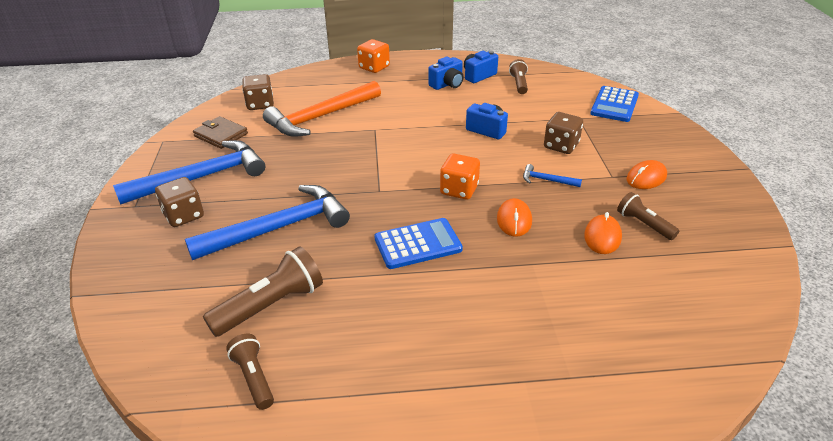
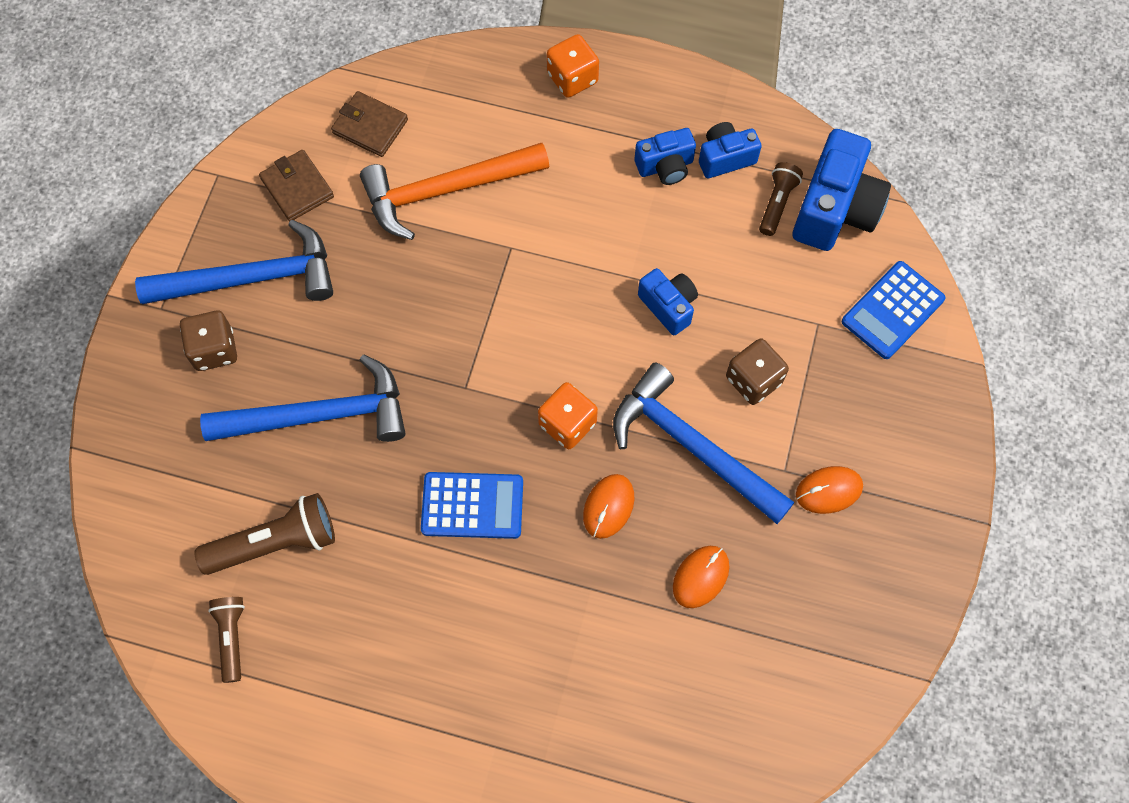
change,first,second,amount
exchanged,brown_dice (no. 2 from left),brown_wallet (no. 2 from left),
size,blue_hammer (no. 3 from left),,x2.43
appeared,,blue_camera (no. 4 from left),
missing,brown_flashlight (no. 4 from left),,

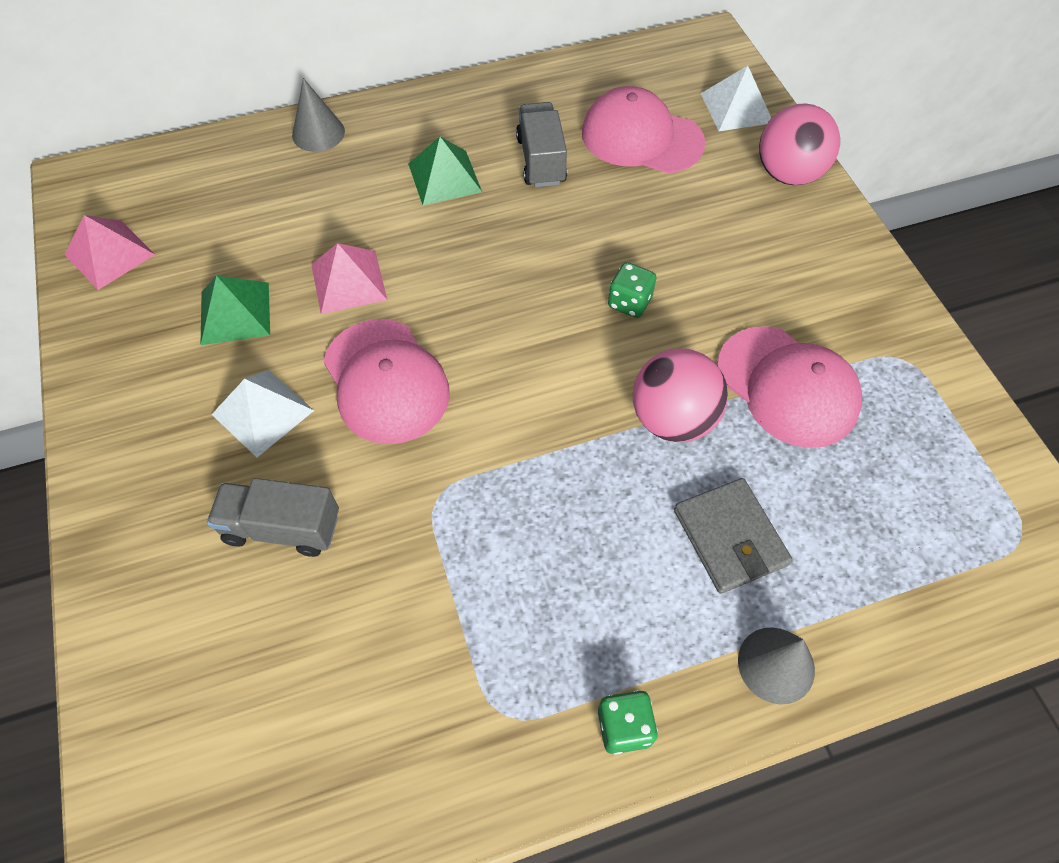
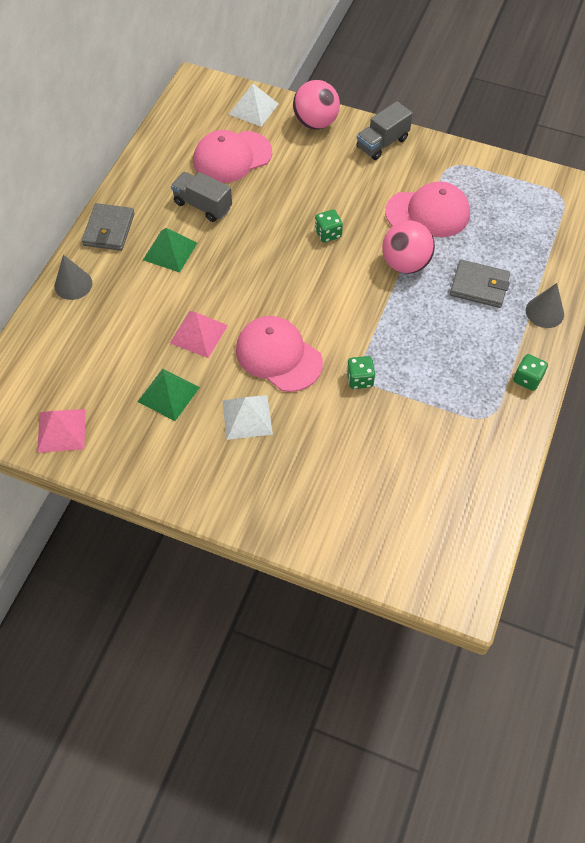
change,first,second,amount
appeared,,grey_wallet (no. 1 from left),
spun,pink_cap (no. 1 from left in the first image),pink_cap (no. 2 from left),150 degrees counterclockwise
appeared,,green_dice (no. 2 from left),
relocated,grey_truck (no. 1 from left in the first image),grey_truck (no. 2 from left),

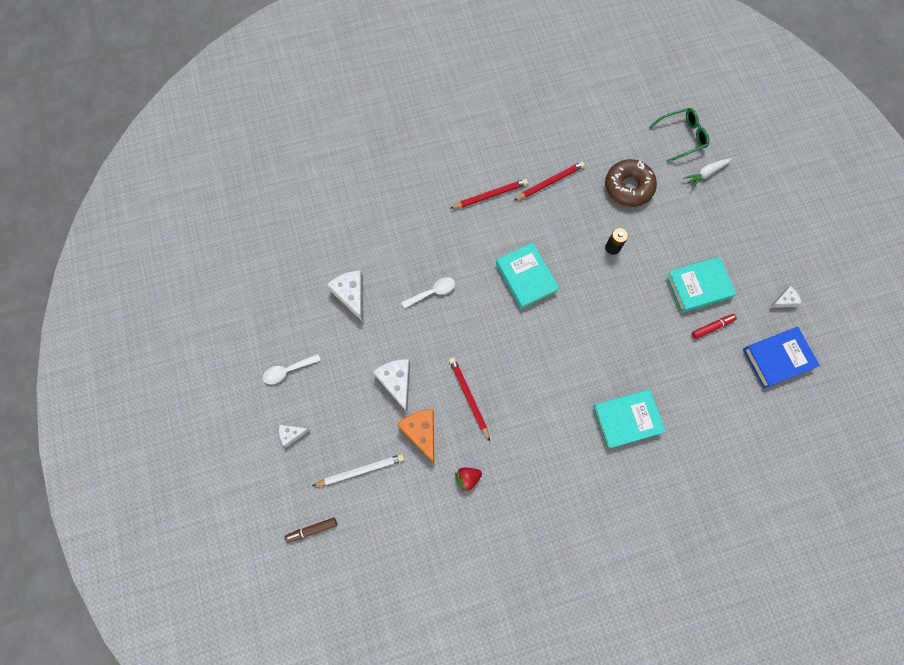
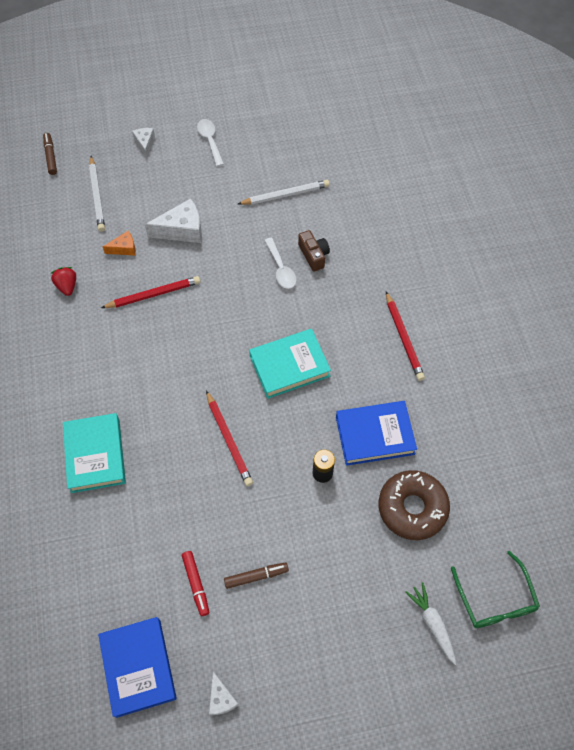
change,first,second,amount
size,orange_cheese,,x0.56
relocated,red_pencil (no. 3 from left in the first image),red_pencil (no. 2 from left),
exchanged,turquoise_book (no. 3 from left),brown_marker (no. 2 from left),
exchanged,white_cheese (no. 2 from left),white_pencil (no. 2 from left),
appeared,,brown_camera,
appeared,,blue_book (no. 2 from left),

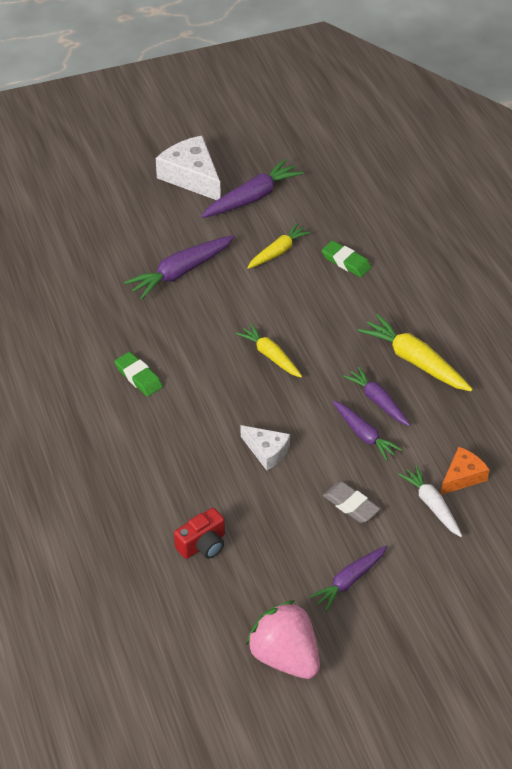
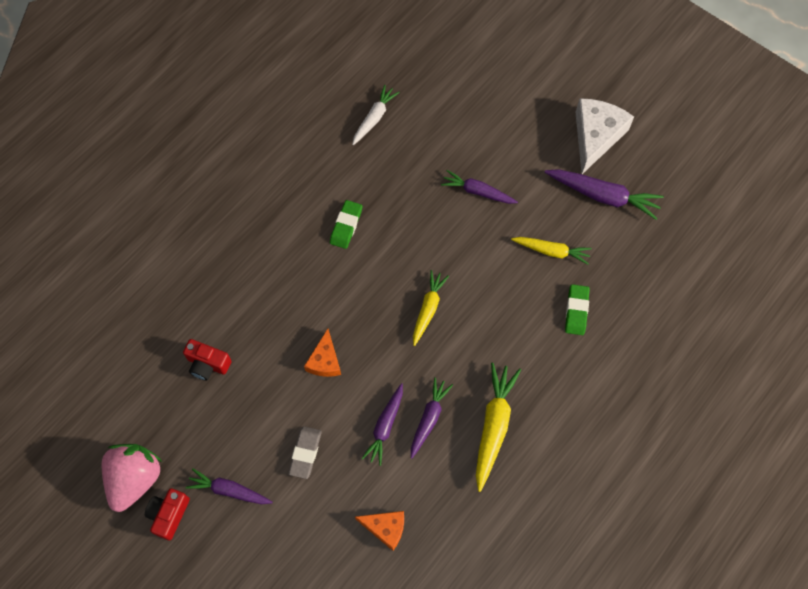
change,first,second,amount
appeared,,red_camera (no. 1 from left),
colour,white_cheese (no. 2 from left),orange_cheese (no. 1 from left),
relocated,white_carrot,,
size,purple_carrot (no. 1 from left in the first image),purple_carrot (no. 4 from left),x0.66

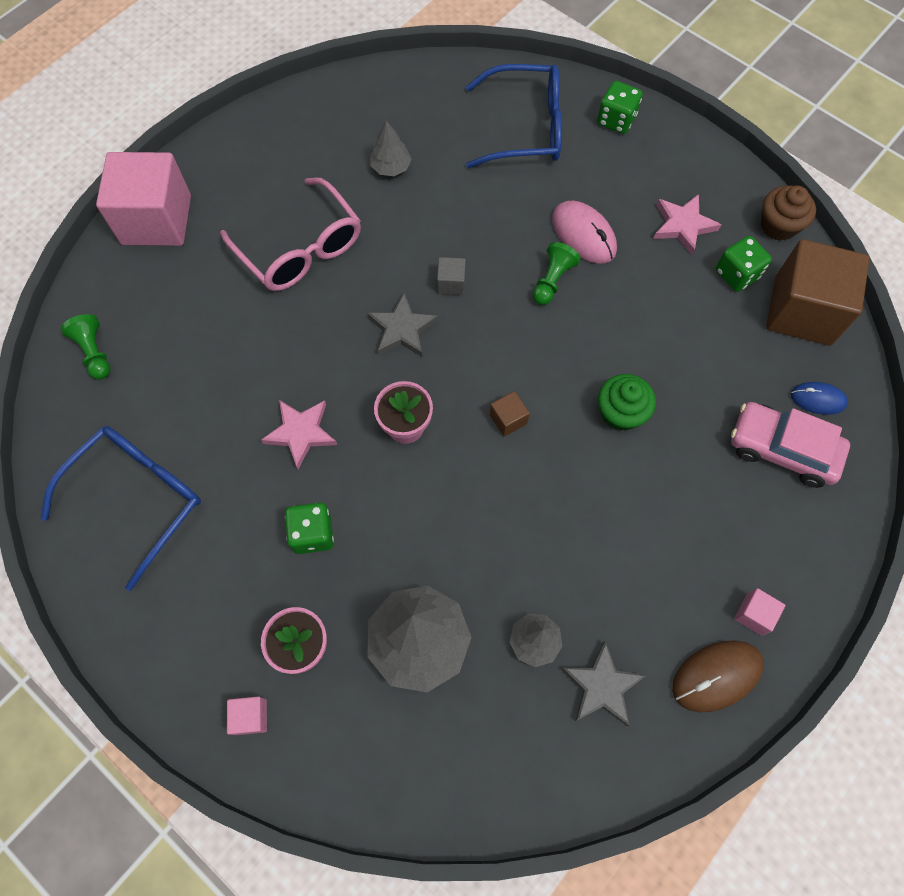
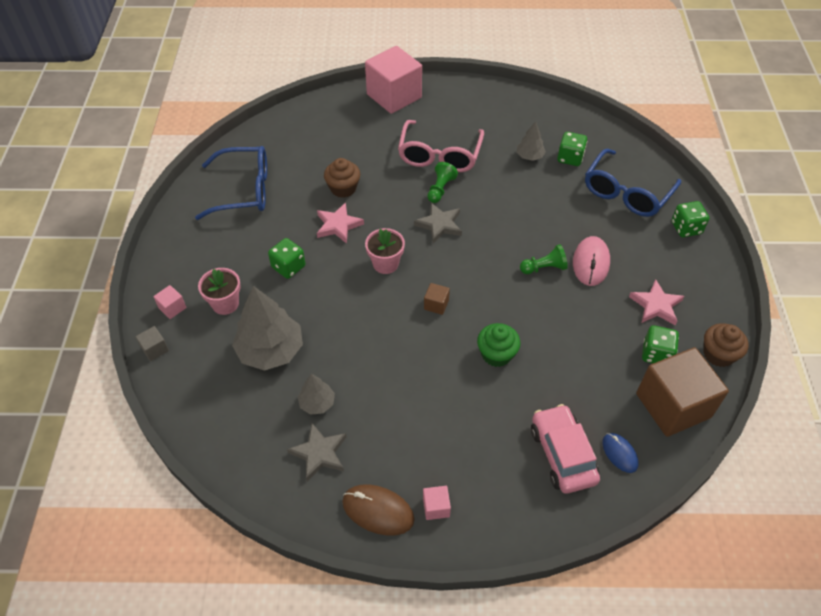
change,first,second,amount
relocated,grey_cube,,
appeared,,brown_cupcake (no. 1 from left),
relocated,green_pawn (no. 1 from left),,
appeared,,green_dice (no. 2 from left),
spun,blue_glasses (no. 2 from left),,75 degrees clockwise

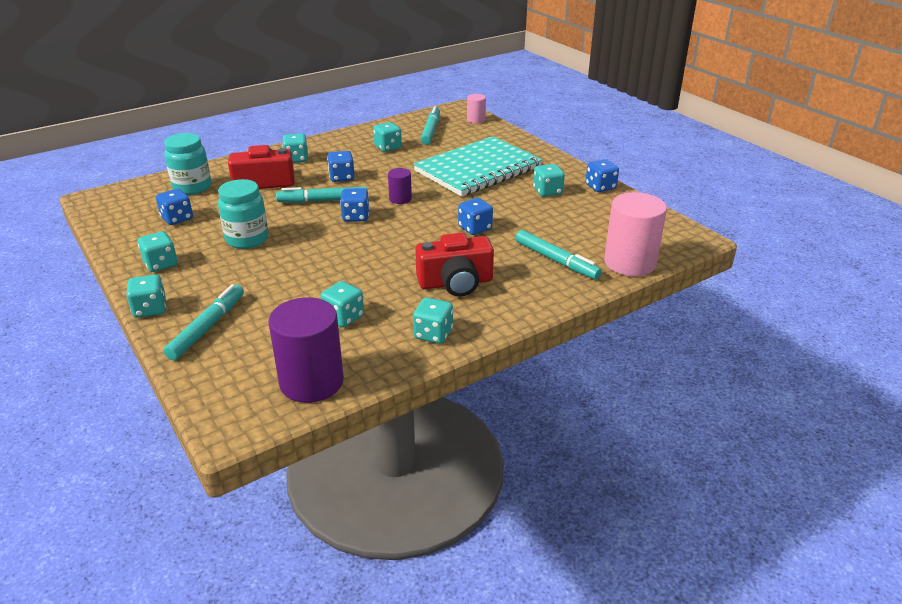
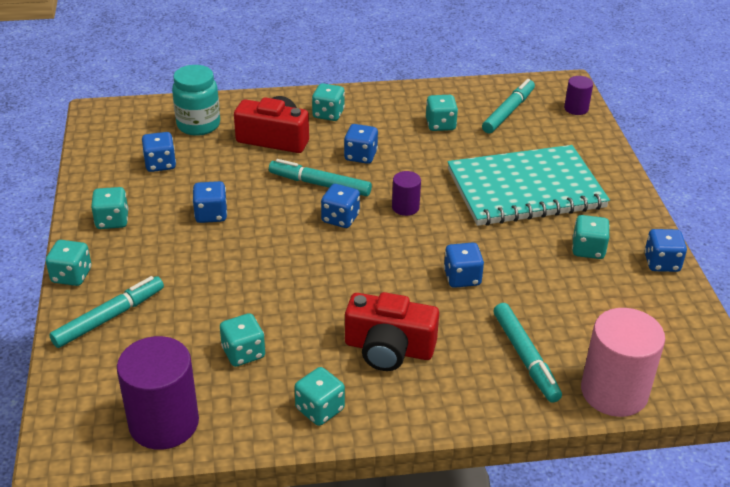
change,first,second,amount
exchanged,turquoise_jar (no. 2 from left),blue_dice (no. 2 from left),
colour,pink_cylinder (no. 1 from left),purple_cylinder (no. 3 from left),

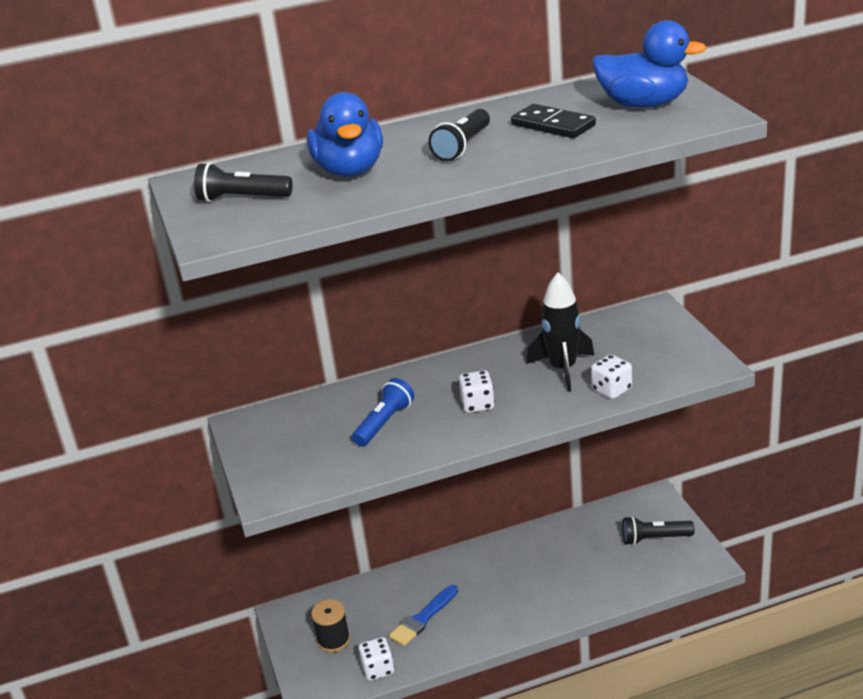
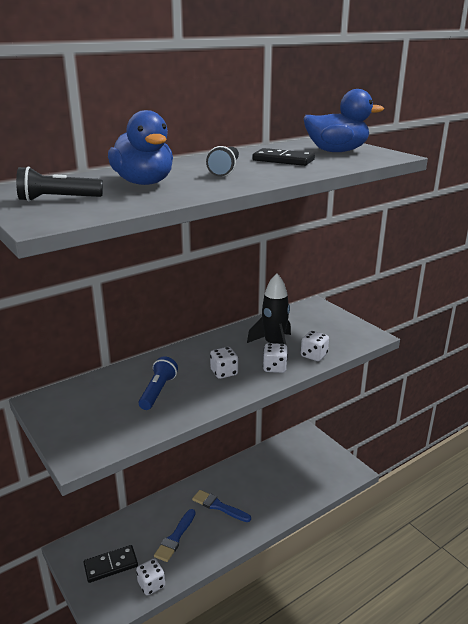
change,first,second,amount
exchanged,black_spool,black_domino (no. 1 from left),
appeared,,blue_brush (no. 2 from left),
appeared,,white_dice (no. 3 from left),
missing,black_flashlight (no. 3 from left),,

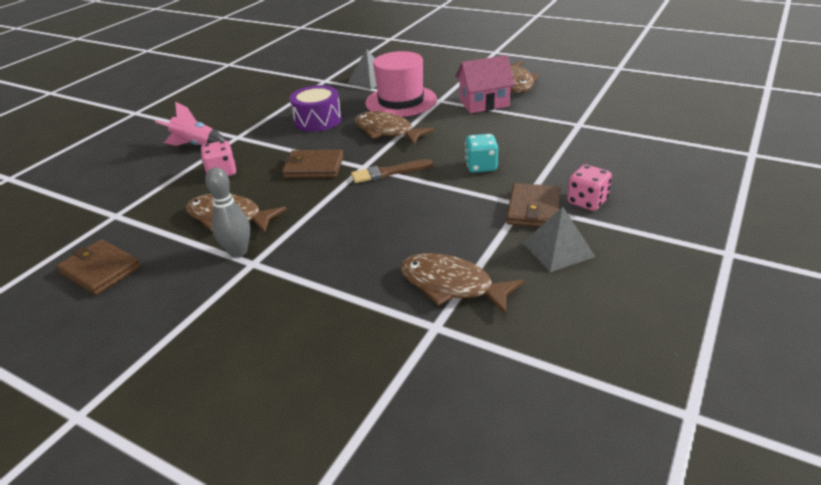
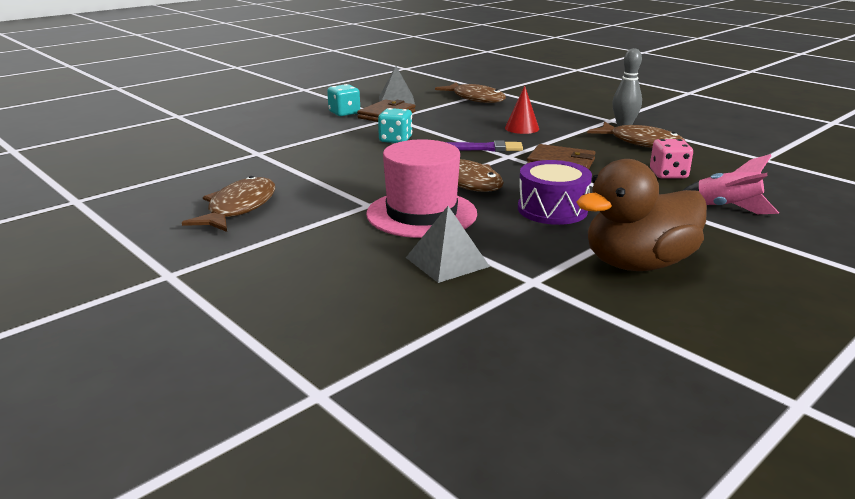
change,first,second,amount
colour,pink_dice (no. 2 from left),turquoise_dice (no. 1 from left),
colour,brown_brush,purple_brush,
appeared,,red_cone,
appeared,,brown_duck,
missing,brown_wallet (no. 1 from left),,
missing,pink_house,,

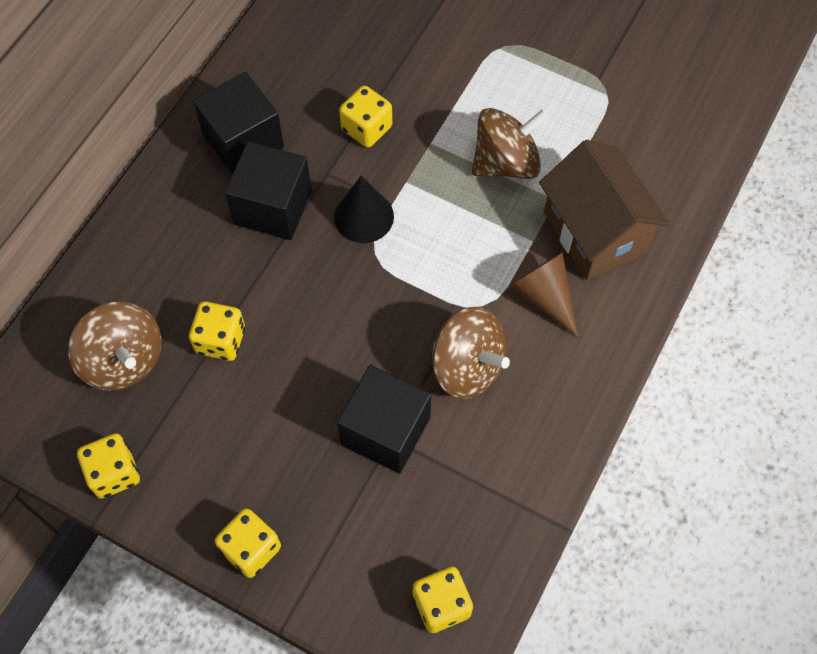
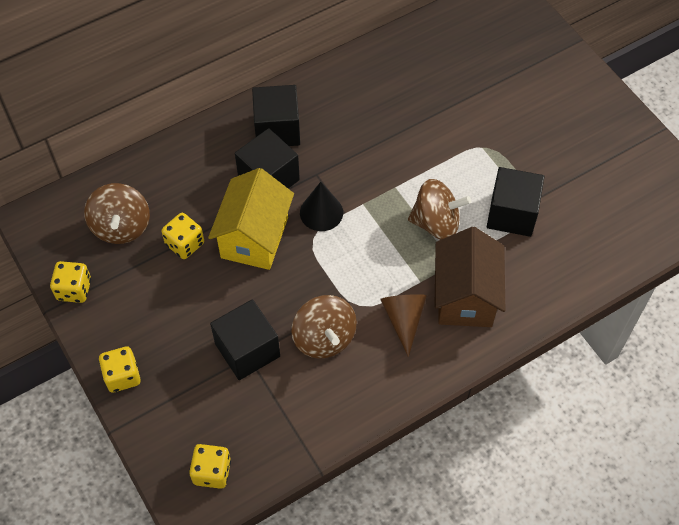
change,first,second,amount
appeared,,yellow_house,
appeared,,black_cube (no. 4 from left),
missing,yellow_dice (no. 4 from left),,

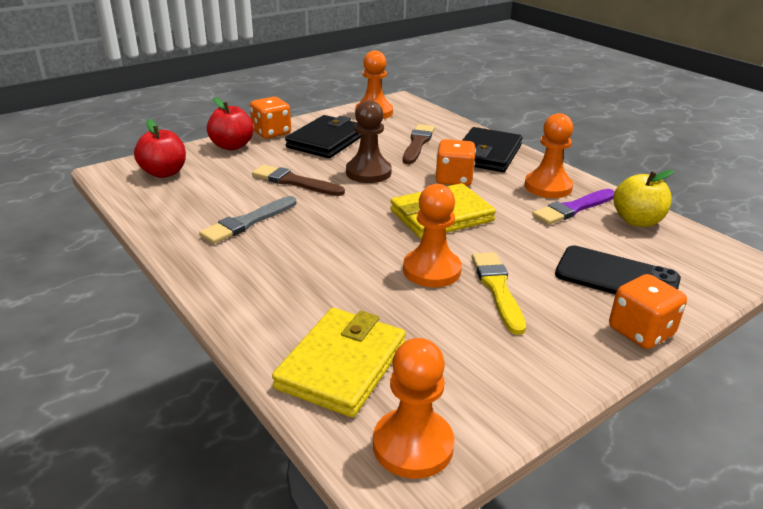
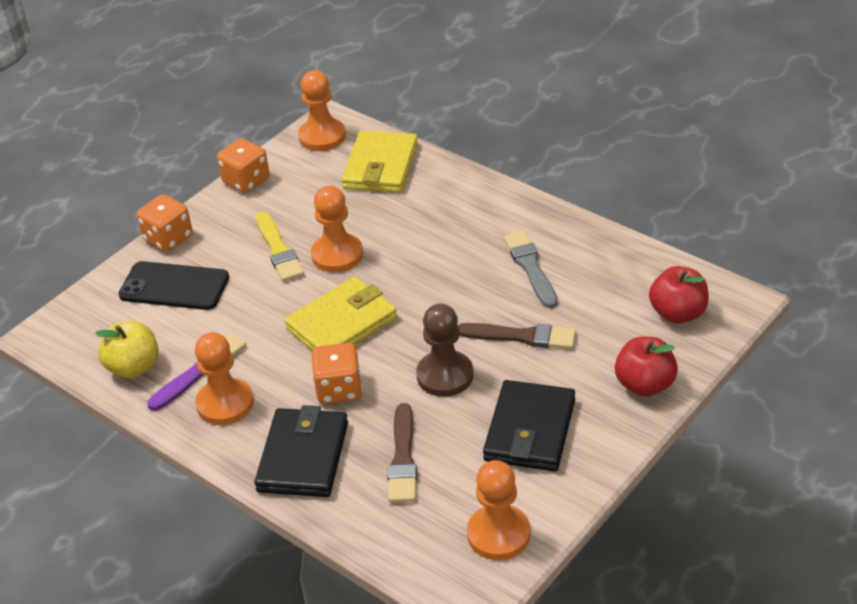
change,first,second,amount
relocated,orange_dice (no. 1 from left in the first image),orange_dice (no. 2 from left),
spun,grey_brush,,45 degrees counterclockwise

